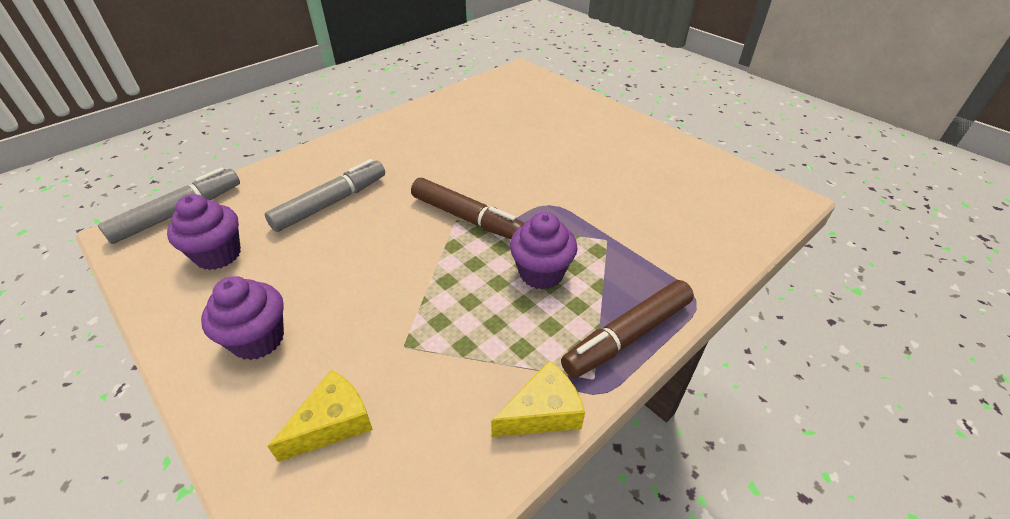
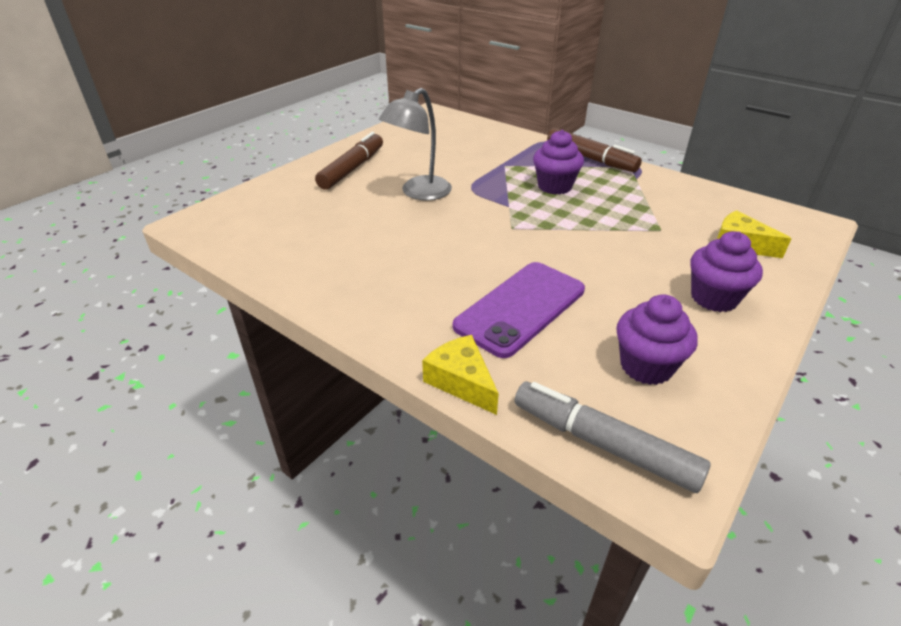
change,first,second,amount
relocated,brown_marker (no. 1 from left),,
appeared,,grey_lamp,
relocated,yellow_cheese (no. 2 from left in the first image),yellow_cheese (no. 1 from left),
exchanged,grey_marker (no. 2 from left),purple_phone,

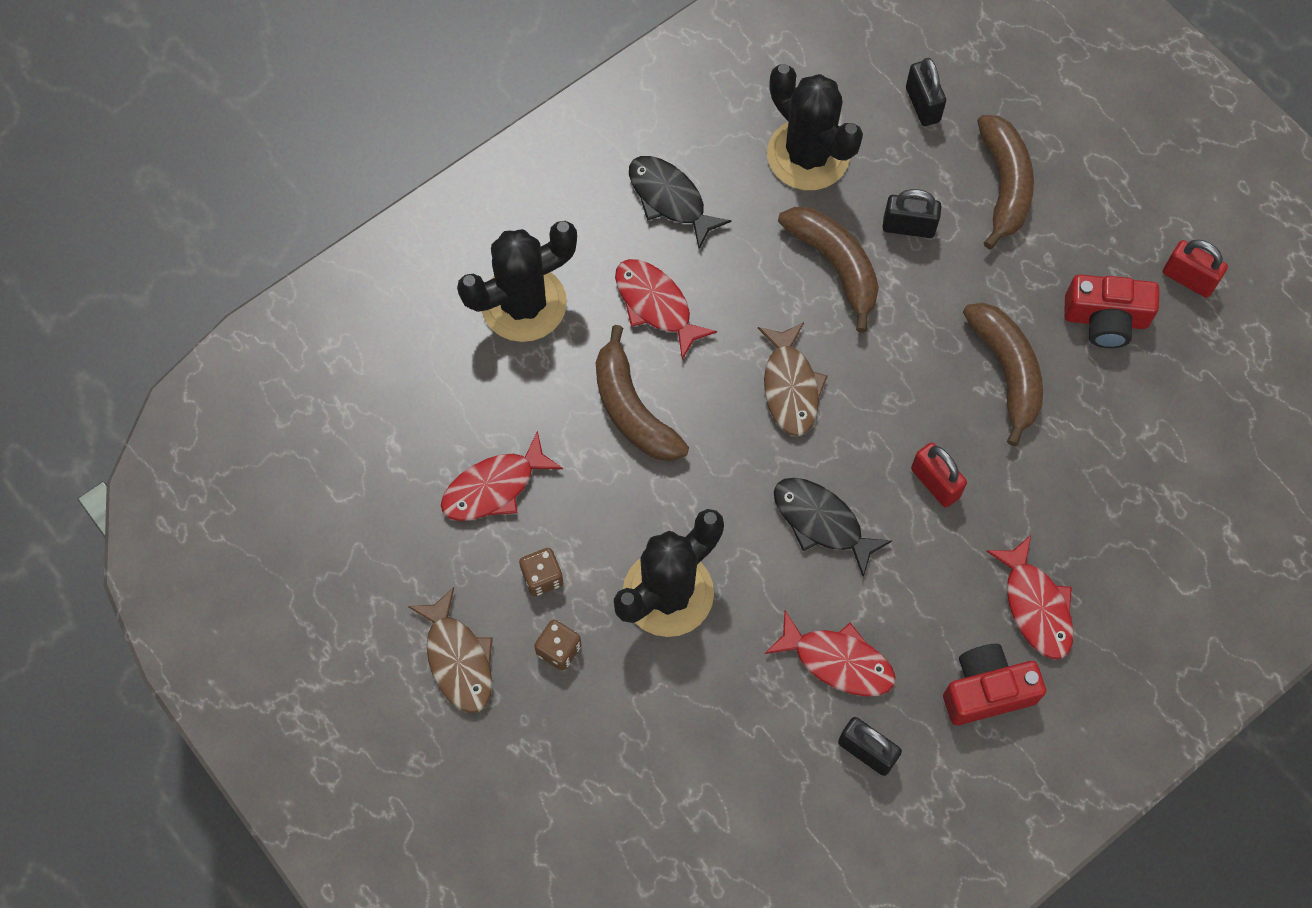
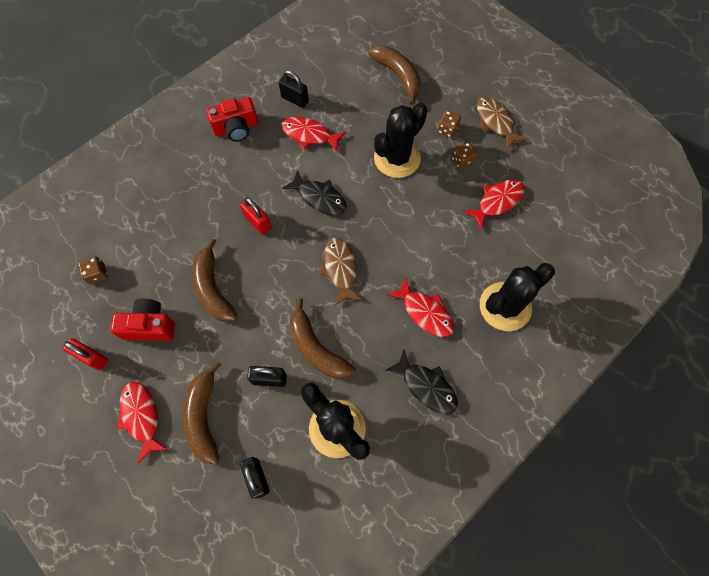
change,first,second,amount
appeared,,brown_dice (no. 1 from left),
relocated,red_fish (no. 4 from left in the first image),red_fish (no. 1 from left),
relocated,brown_banana (no. 1 from left in the first image),brown_banana (no. 4 from left),

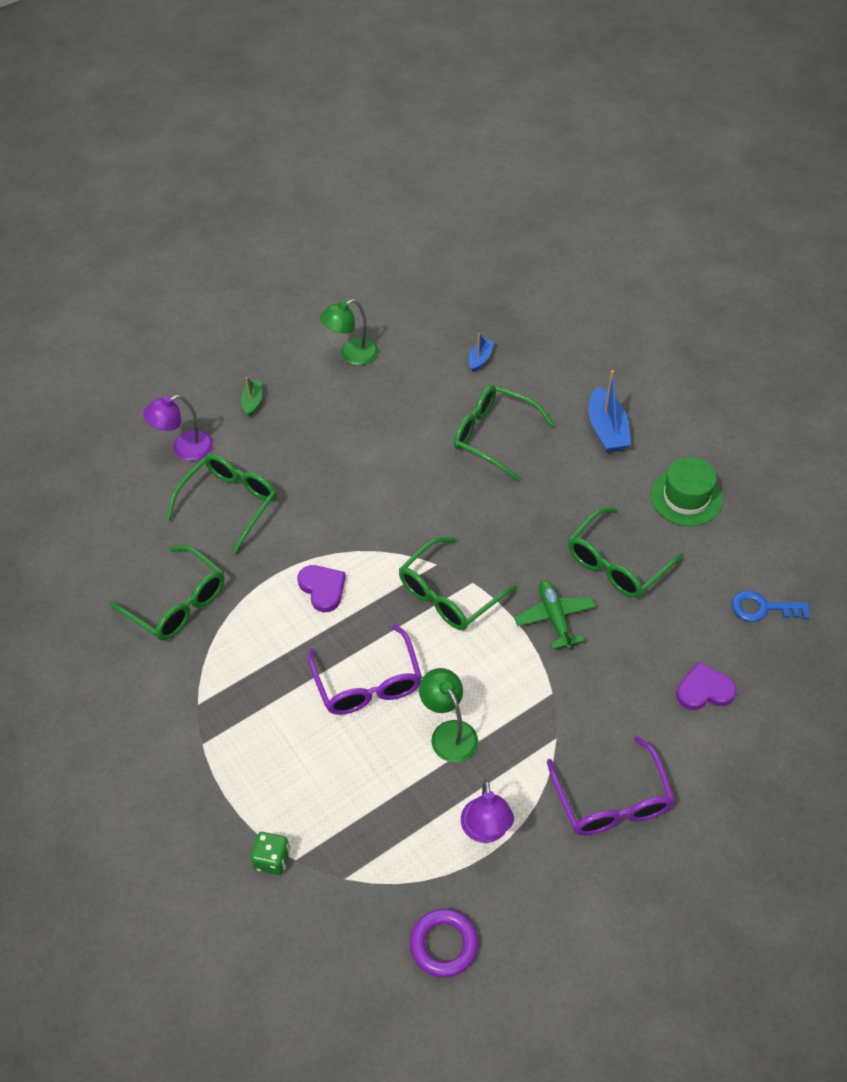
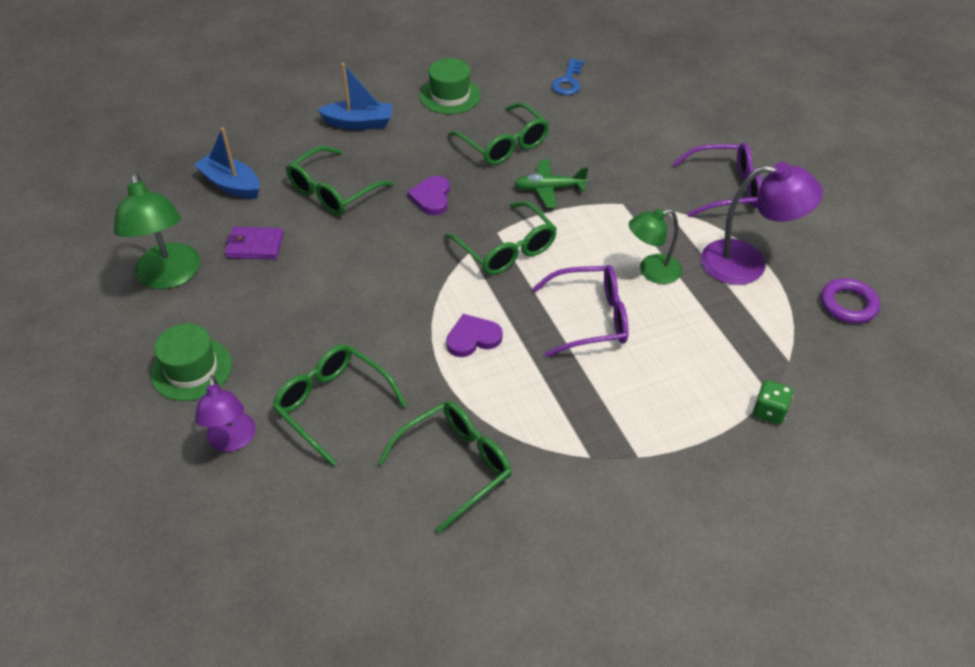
change,first,second,amount
size,green_lamp (no. 1 from left),,x1.53
exchanged,green_boat,green_hat (no. 1 from left),
size,blue_boat (no. 1 from left),,x1.79
appeared,,purple_wallet,
relocated,purple_heart (no. 2 from left in the first image),purple_heart (no. 1 from left),
size,purple_lamp (no. 2 from left),,x1.53

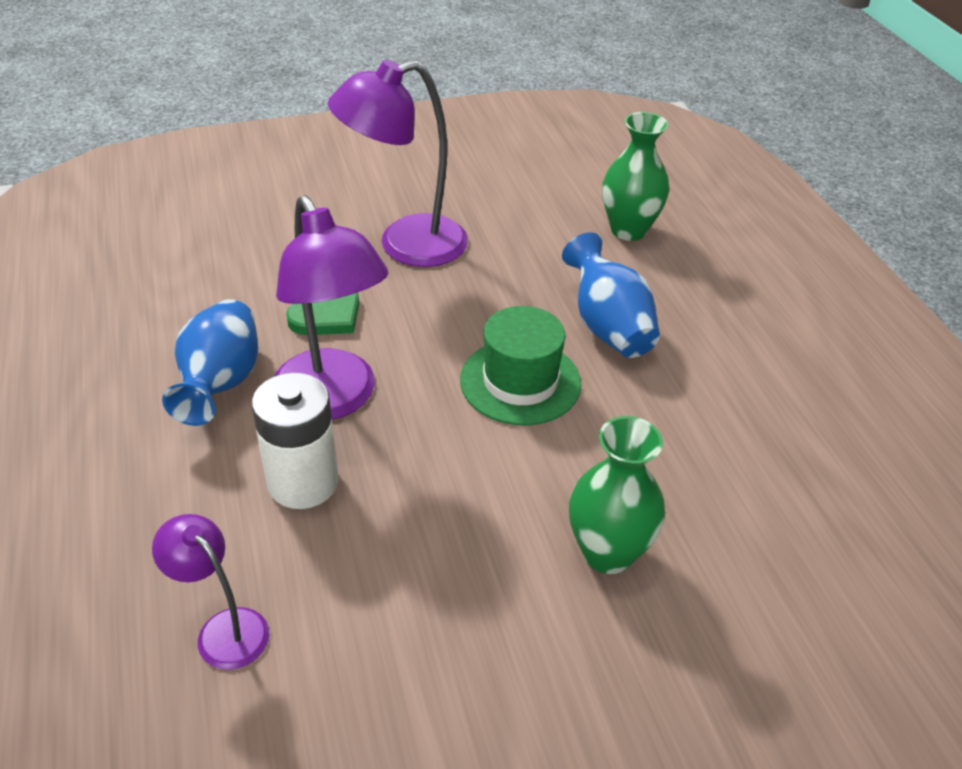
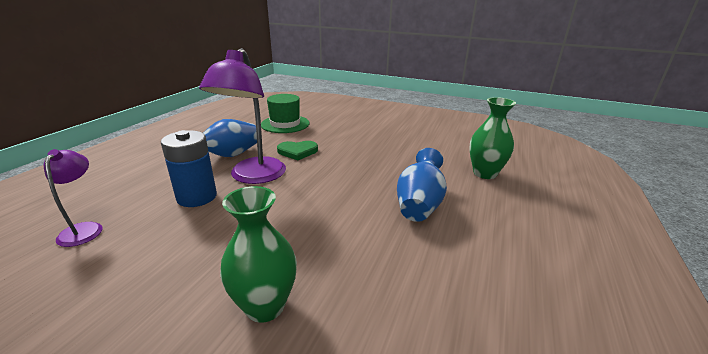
change,first,second,amount
colour,white_battery,blue_battery,
relocated,green_hat,,
missing,purple_lamp (no. 3 from left),,

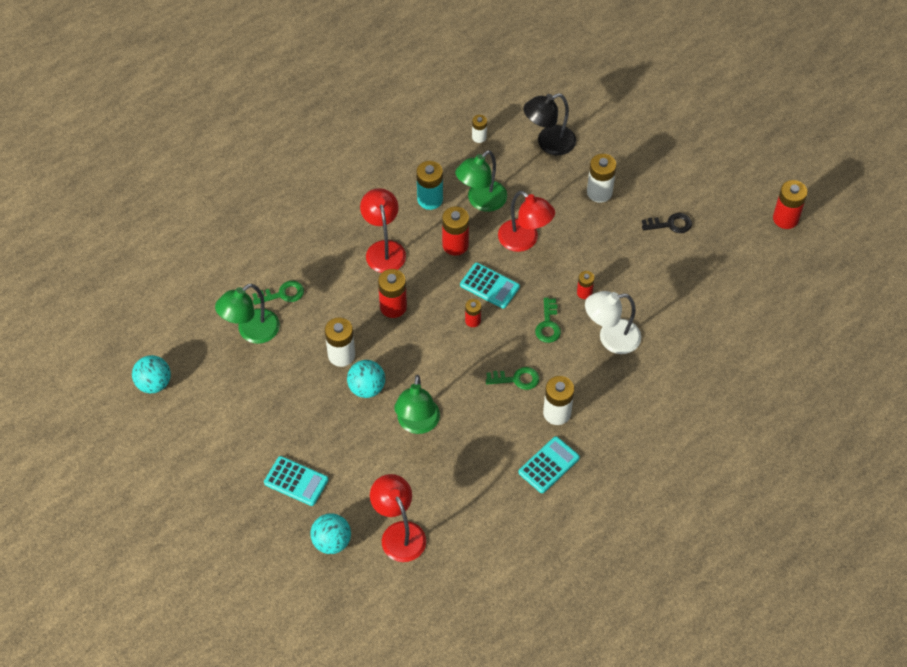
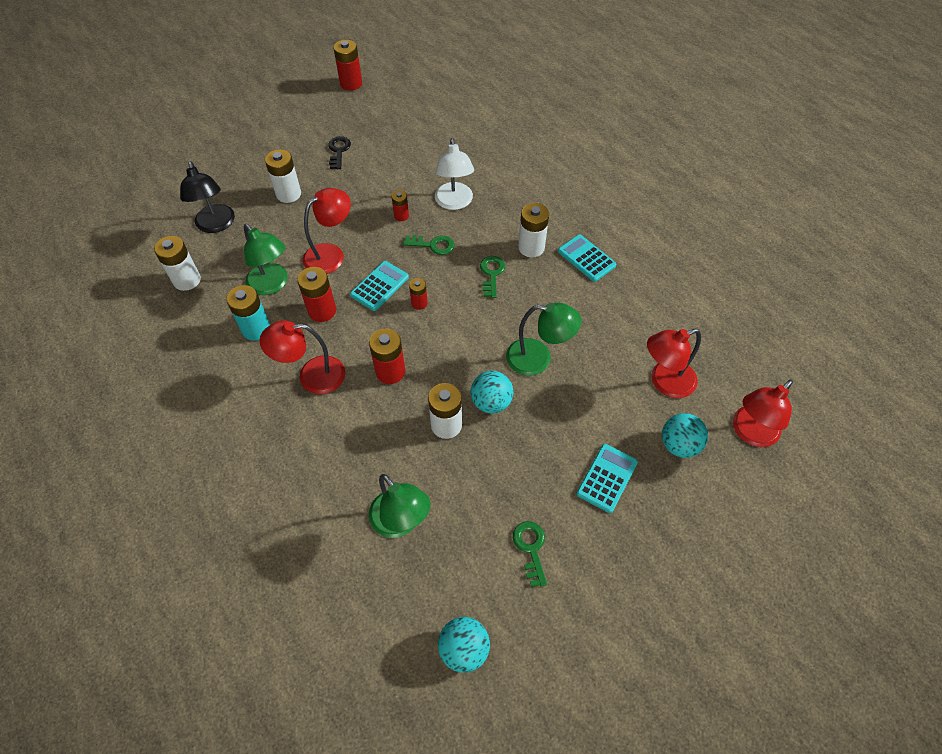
change,first,second,amount
size,white_battery (no. 2 from left in the first image),white_battery (no. 1 from left),x1.71
relocated,green_key (no. 1 from left in the first image),green_key (no. 3 from left),
appeared,,red_lamp (no. 4 from left),

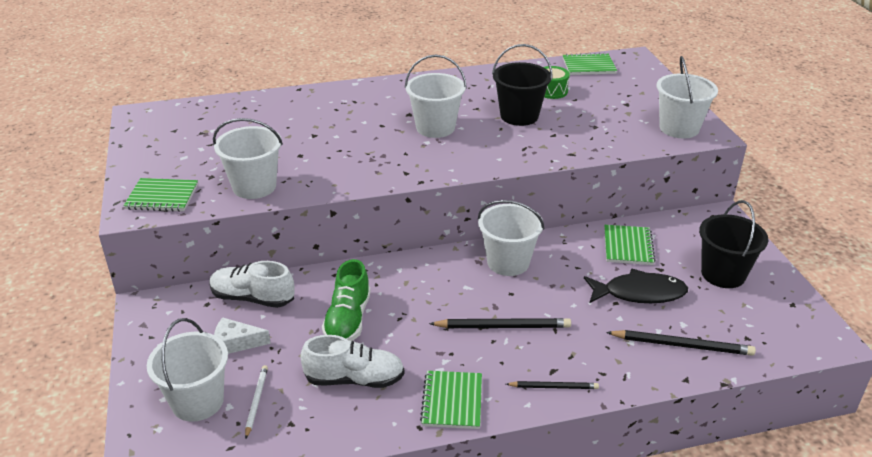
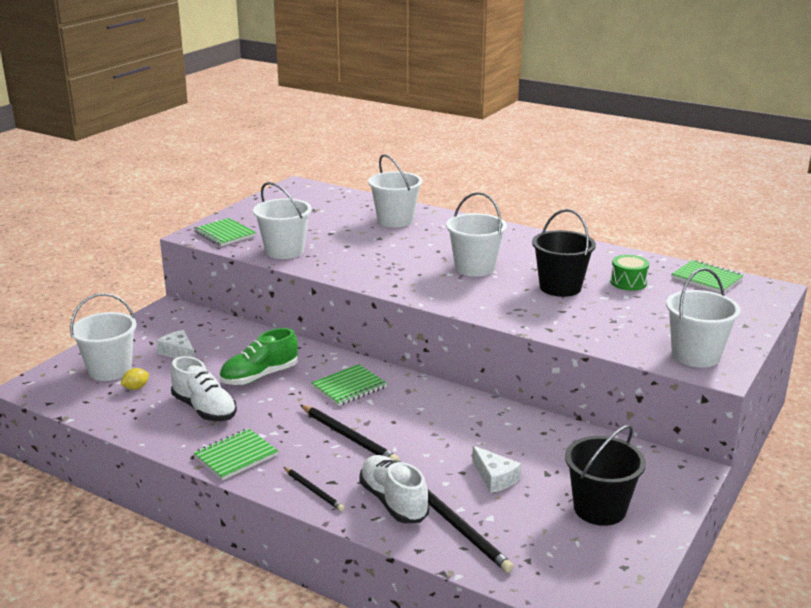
change,first,second,amount
exchanged,white_pencil,yellow_lemon,
relocated,green_notebook (no. 4 from left in the first image),green_notebook (no. 3 from left),
relocated,white_shoe (no. 1 from left in the first image),white_shoe (no. 2 from left),
relocated,white_bucket (no. 4 from left in the first image),white_bucket (no. 3 from left),
exchanged,black_fish,white_cheese (no. 2 from left),

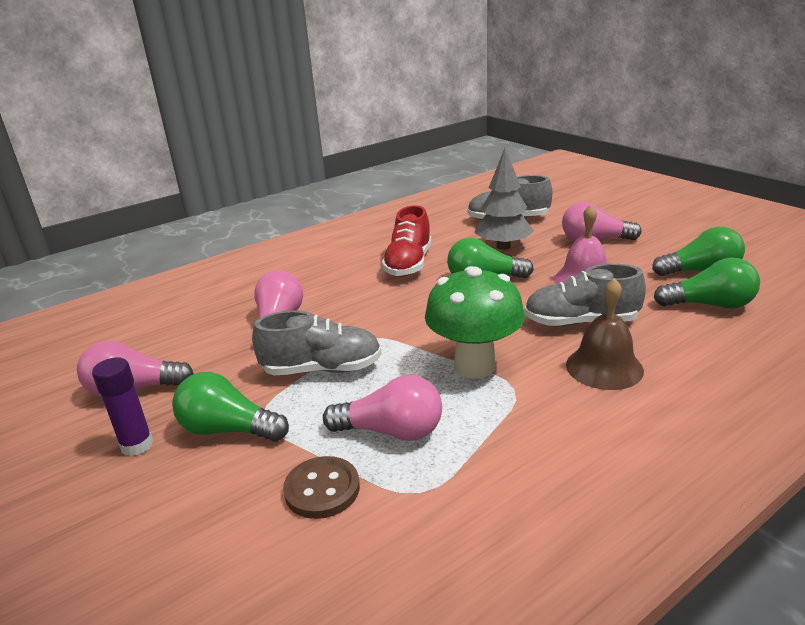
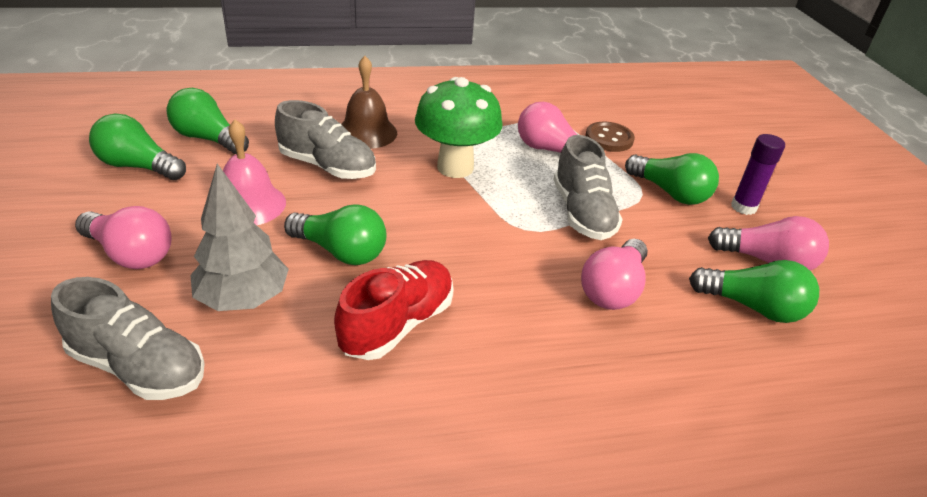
change,first,second,amount
spun,grey_shoe (no. 1 from left in the first image),grey_shoe (no. 3 from left),120 degrees counterclockwise
appeared,,green_light_bulb (no. 5 from left),

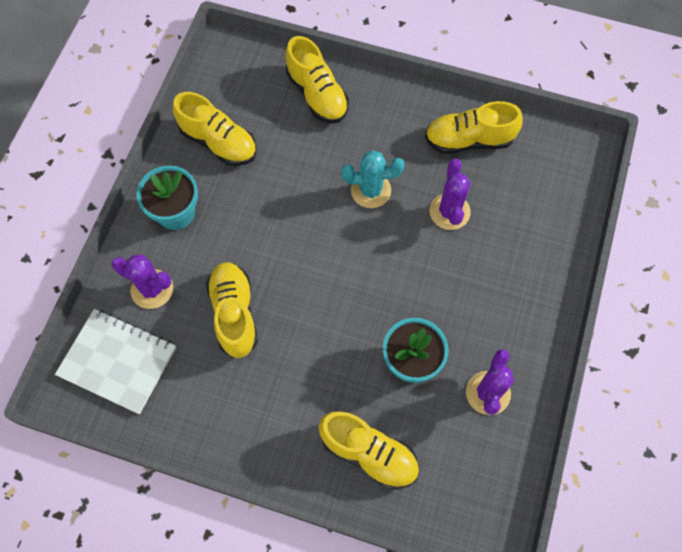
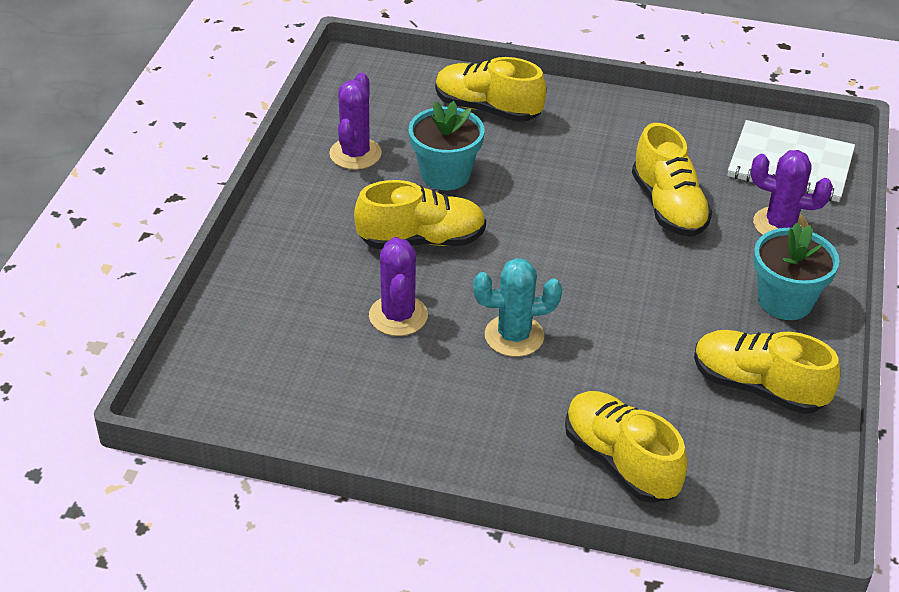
change,first,second,amount
relocated,yellow_shoe (no. 5 from left in the first image),yellow_shoe (no. 1 from left),

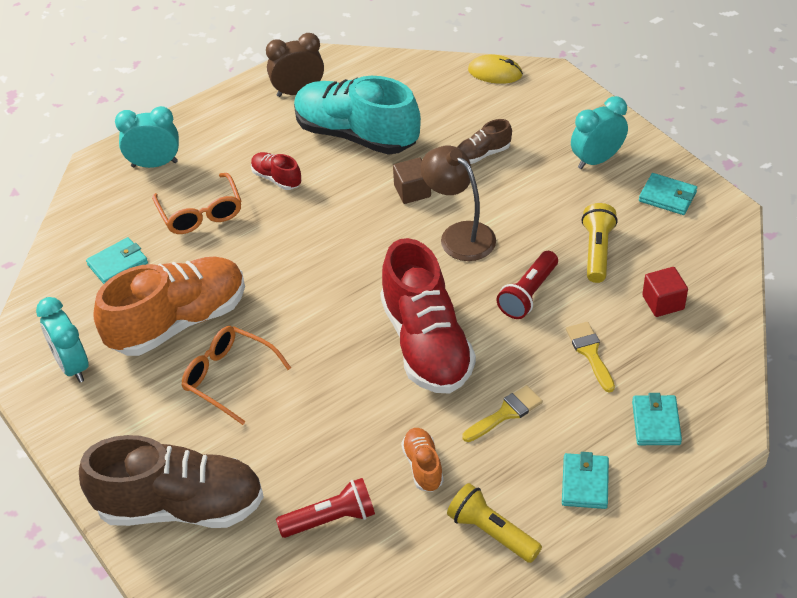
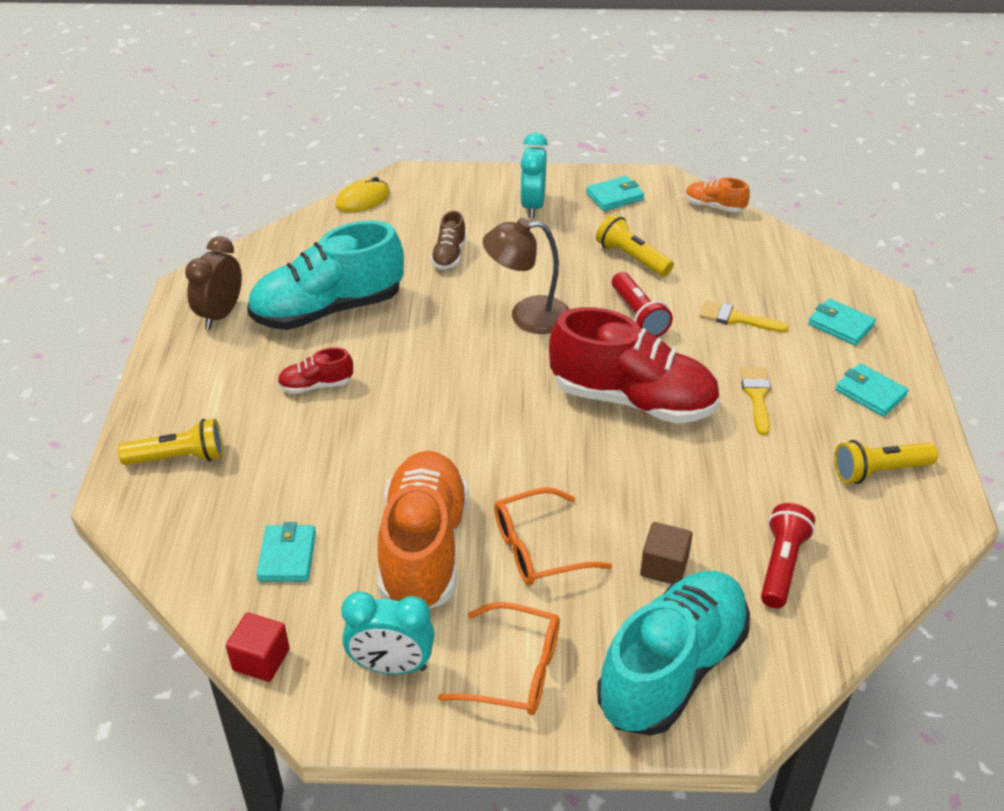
change,first,second,amount
exchanged,turquoise_clock (no. 2 from left),yellow_flashlight (no. 1 from left),
relocated,red_cube,,
relocated,orange_glasses (no. 1 from left),,
colour,brown_shoe (no. 1 from left),turquoise_shoe (no. 2 from left),
relocated,brown_cube,,
relocated,orange_shoe (no. 2 from left),,

